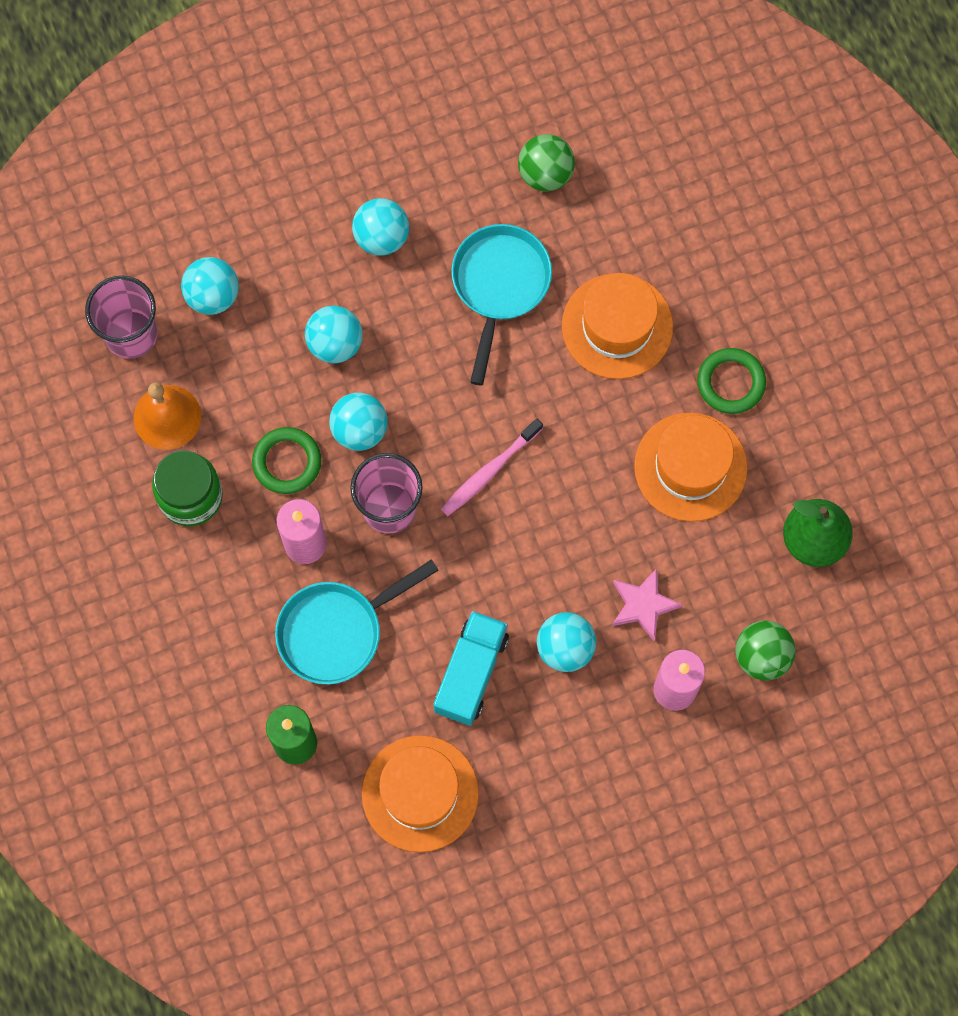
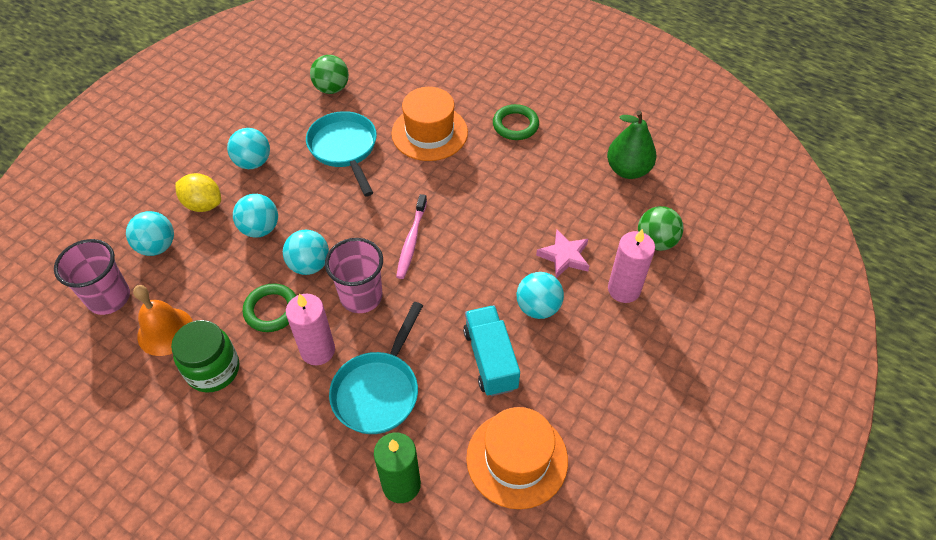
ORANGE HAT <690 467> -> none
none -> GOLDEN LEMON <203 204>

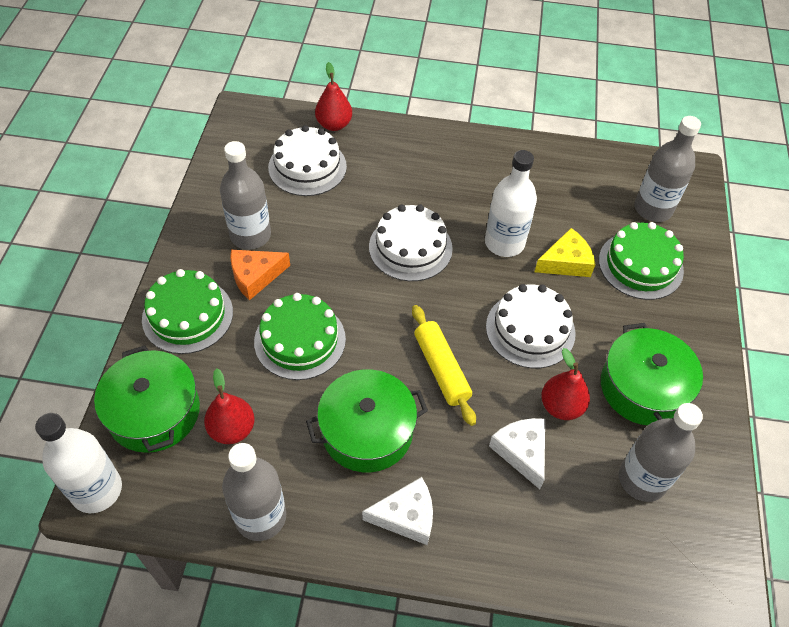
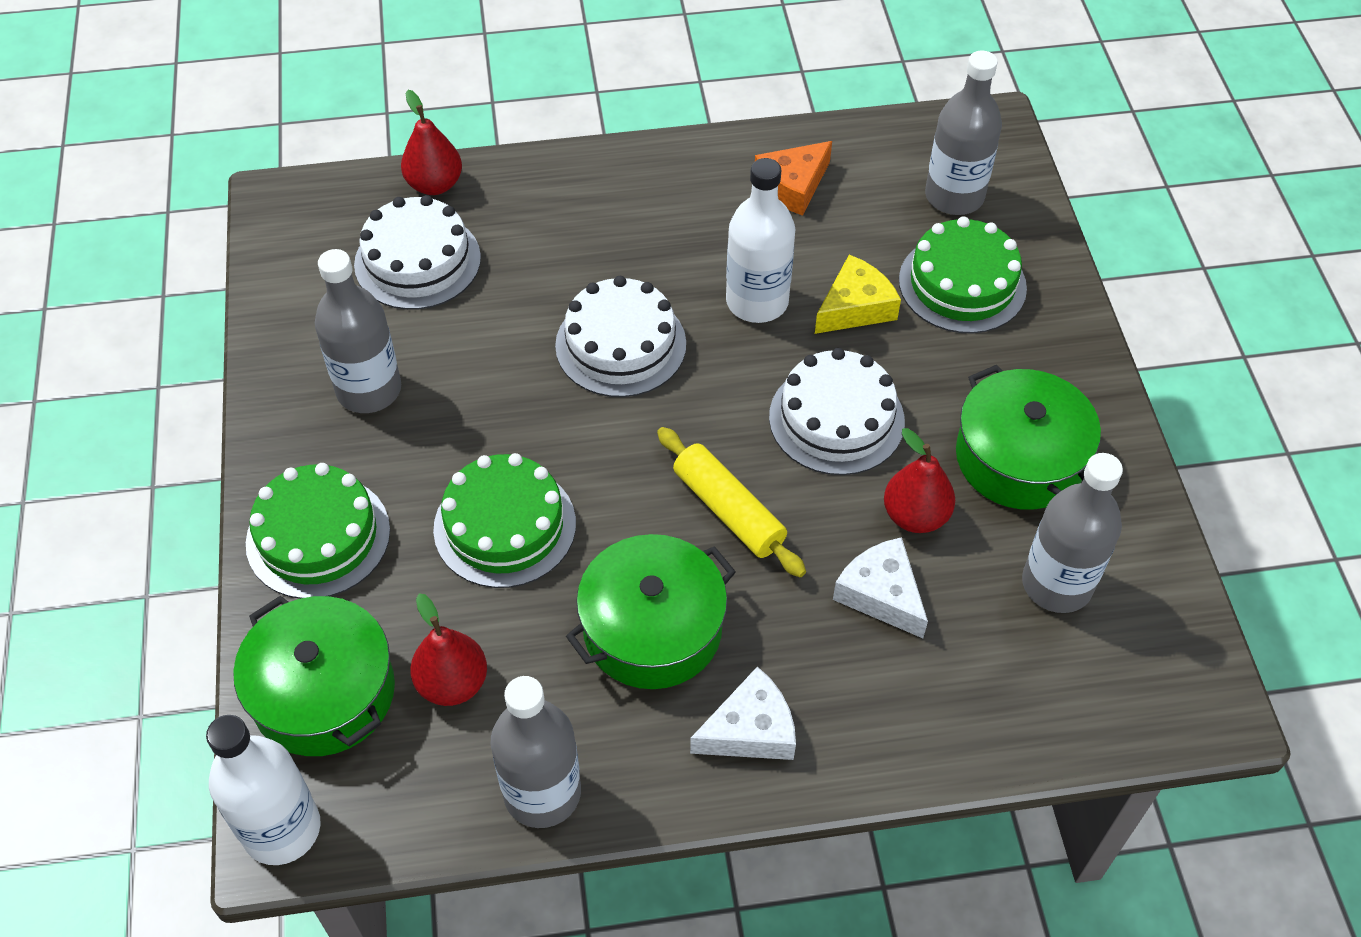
ORANGE PIECE OF CHEESE <255 276> -> ORANGE PIECE OF CHEESE <792 186>, moved

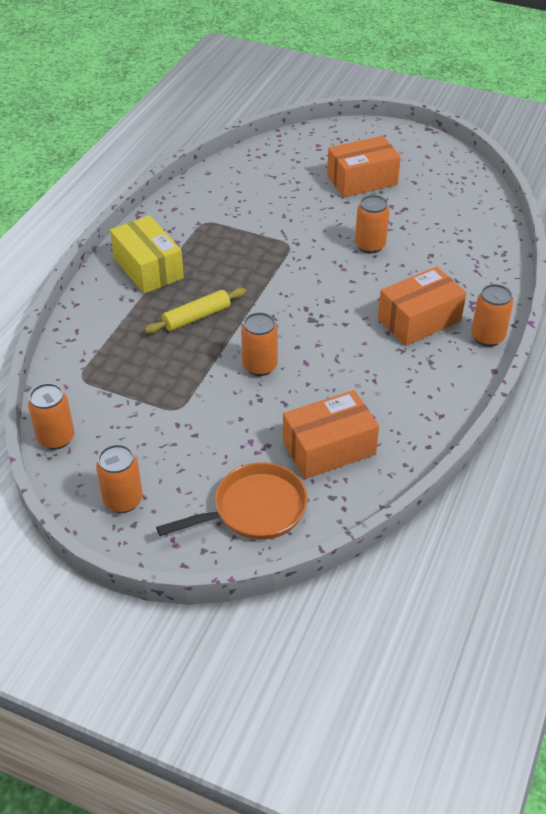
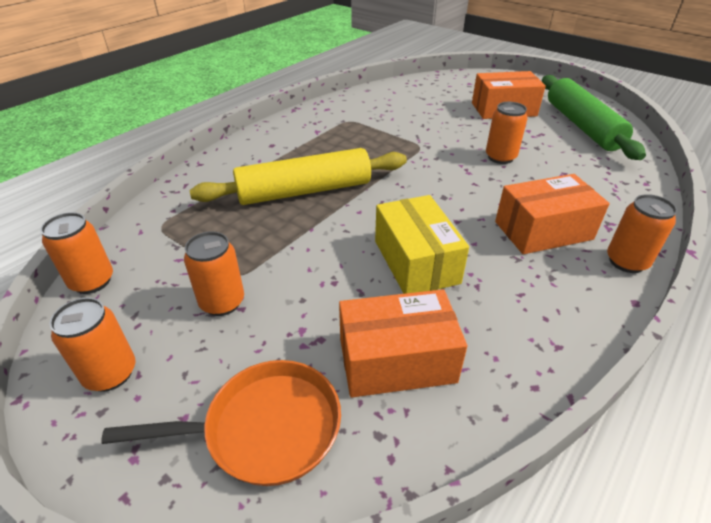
none -> EMERALD PASTRY ROLLER <582 126>
GOLDEN PACKAGE <148 268> -> GOLDEN PACKAGE <416 261>, moved
ORANGE TIN <259 366> -> ORANGE TIN <222 302>, moved
GOLDEN PASTRY ROLLER <197 317> -> GOLDEN PASTRY ROLLER <304 191>, x1.83

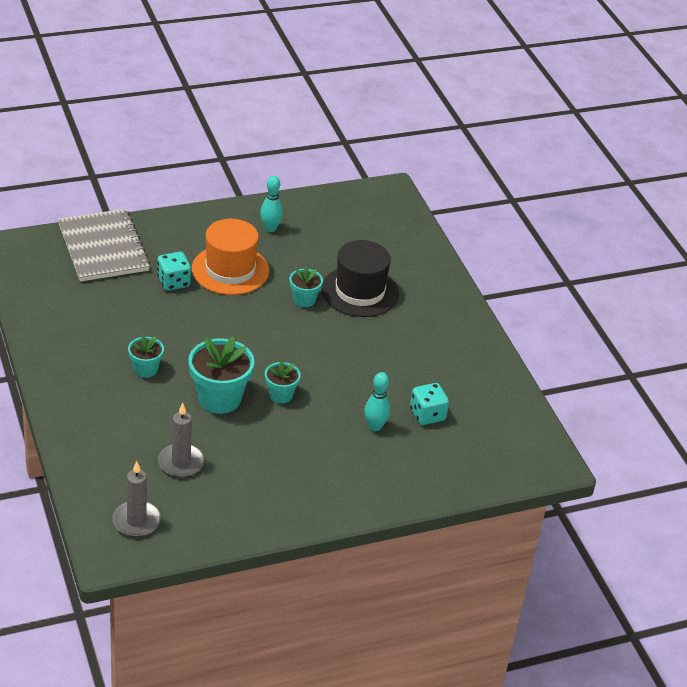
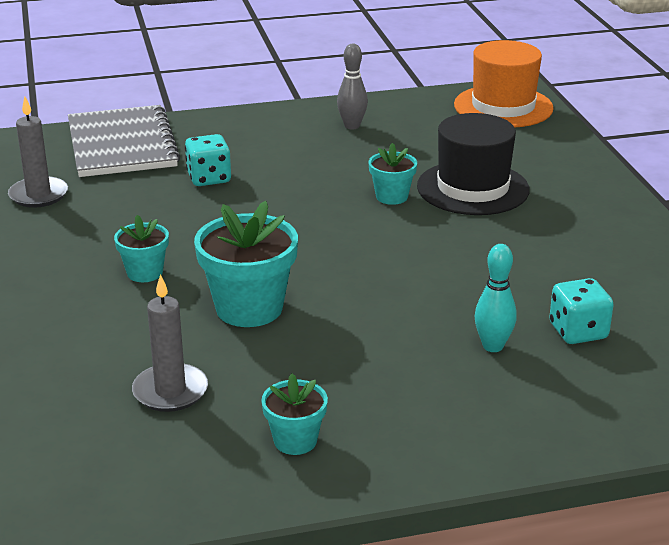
GREY PILLAR CANDLE <136 521> -> GREY PILLAR CANDLE <38 195>, moved
ORANGE HAT <230 270> -> ORANGE HAT <503 107>, moved
AQUA POTTED PLANT <280 395> -> AQUA POTTED PLANT <295 441>, moved
AQUA TENPIN <270 228> -> GREY TENPIN <352 126>

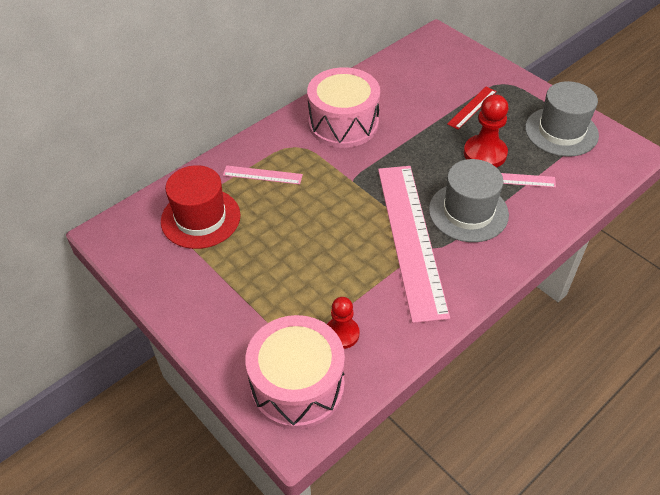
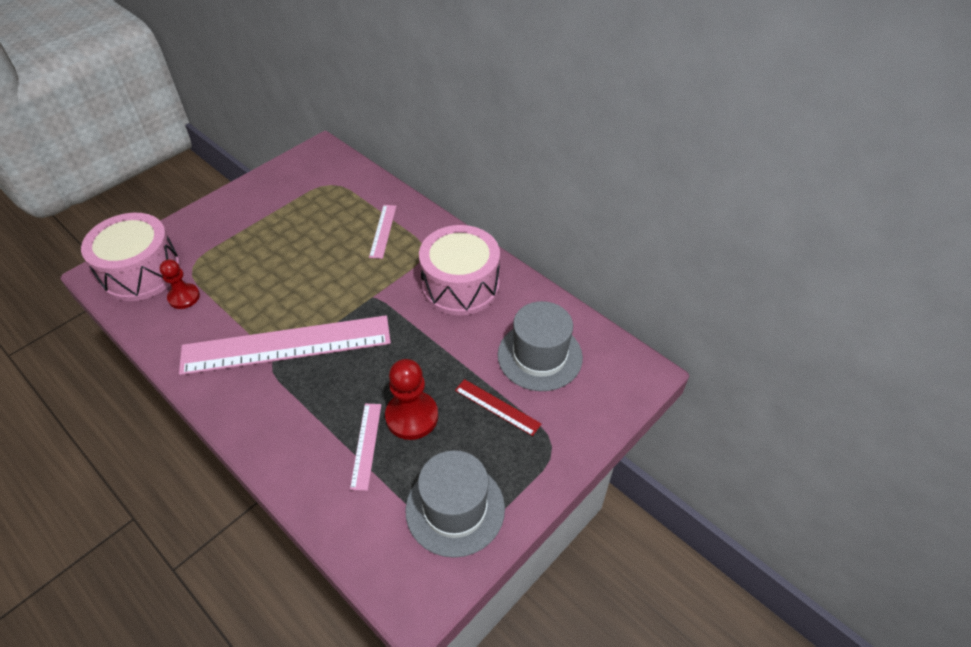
SCARLET HAT <200 218> -> none
GREY HAT <468 212> -> GREY HAT <539 356>, moved

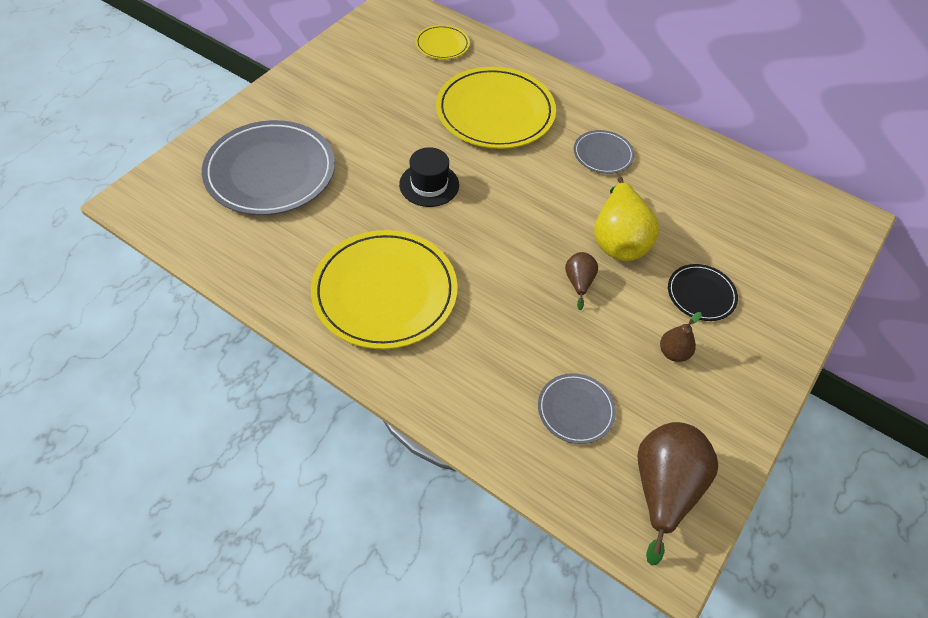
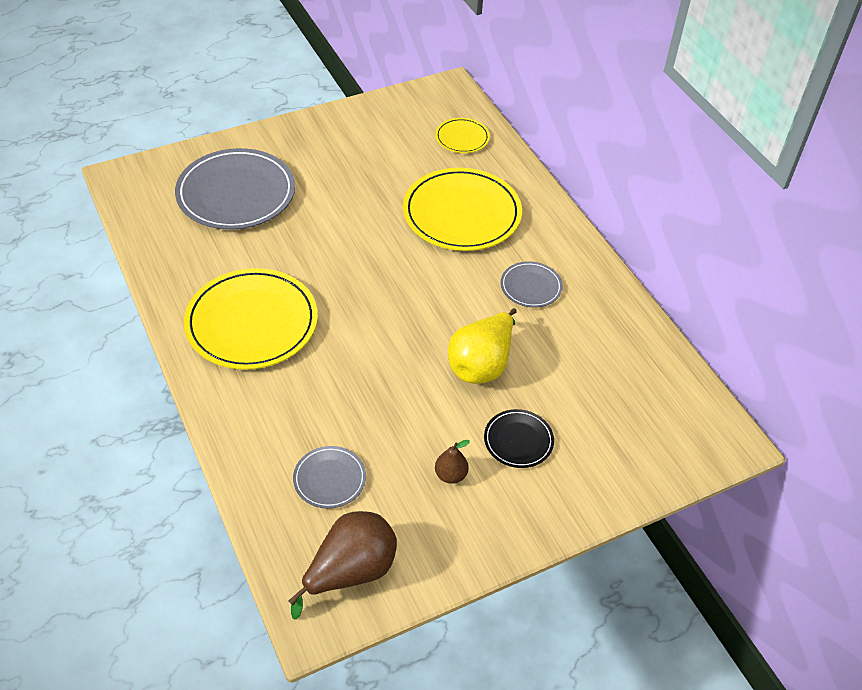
JET-BLACK HAT <429 185> -> none
DARK BROWN PEAR <578 282> -> none

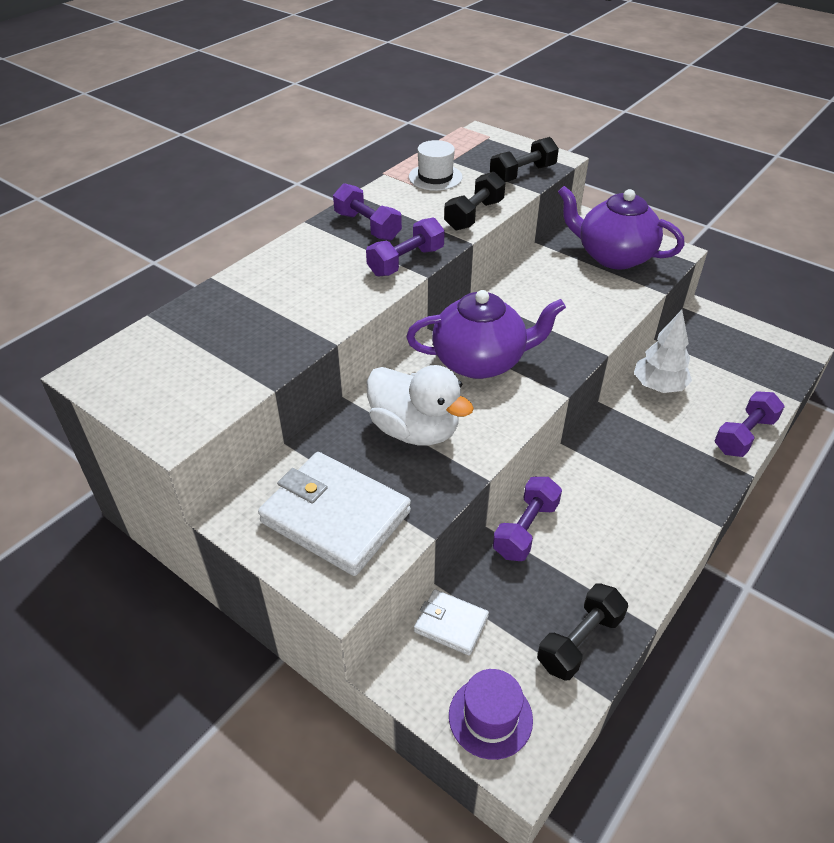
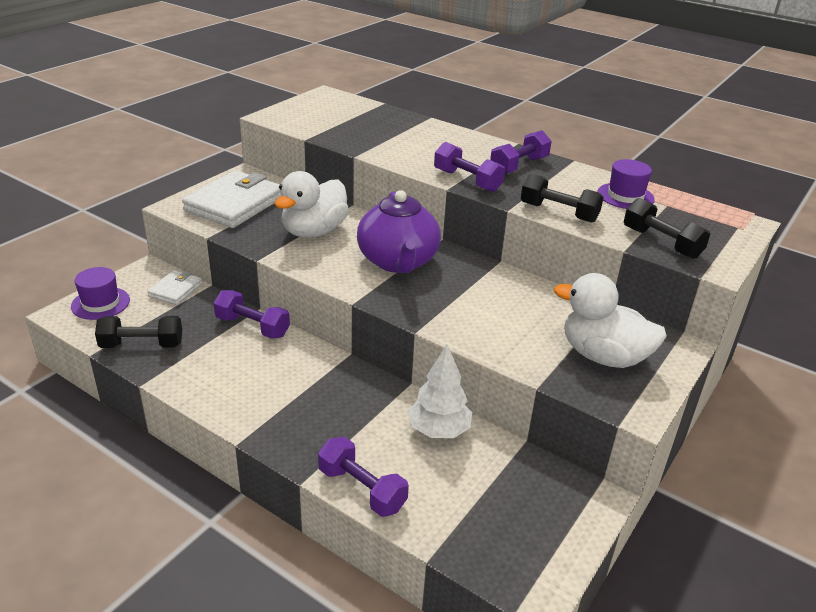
PURPLE TEA POT <613 256> -> PURE WHITE RUBBER DUCK <603 356>
PURE WHITE HAT <435 177> -> PURPLE HAT <625 196>
JET-BLACK FREE WEIGHT <579 641> -> JET-BLACK FREE WEIGHT <142 345>, 45 degrees counterclockwise

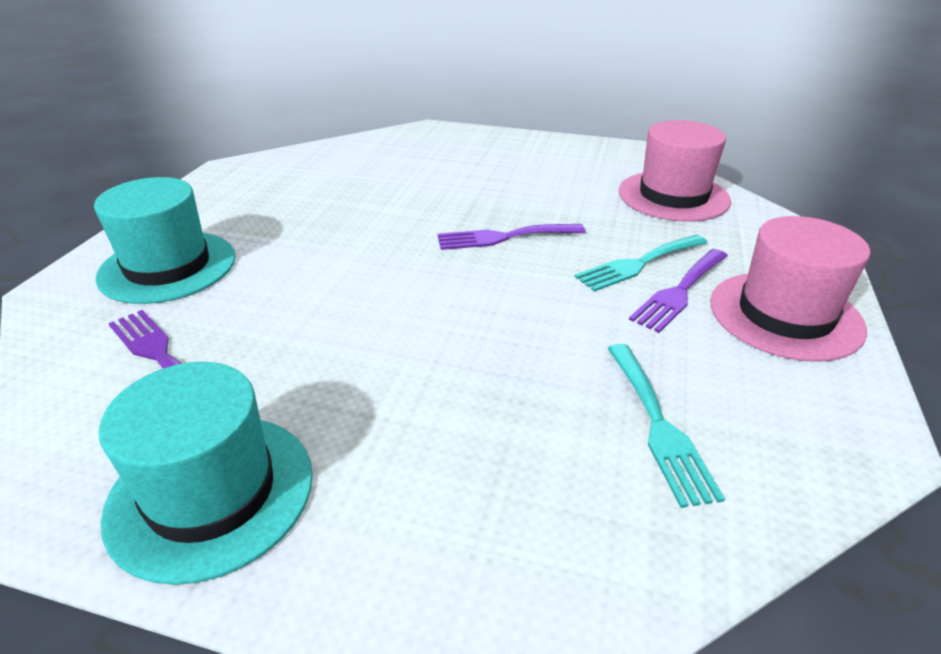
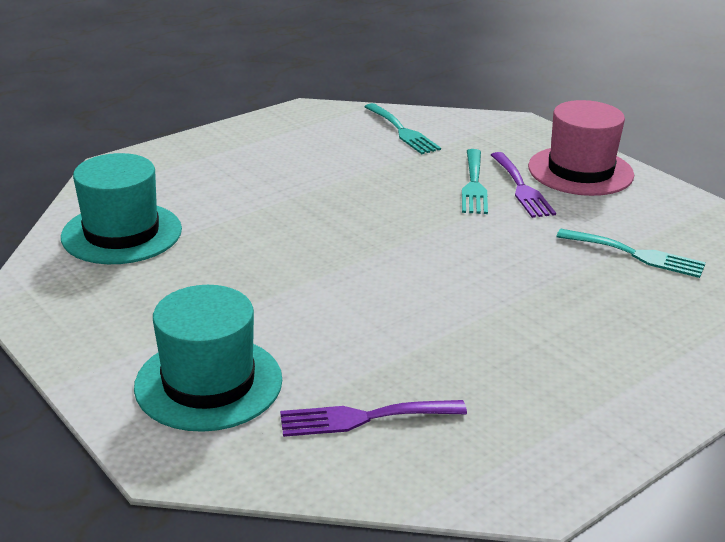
PURPLE TABLE FORK <503 237> -> none
AQUA HAT <211 493> -> AQUA HAT <122 233>, moved
ROSE-PINK HAT <673 196> -> AQUA TABLE FORK <402 131>

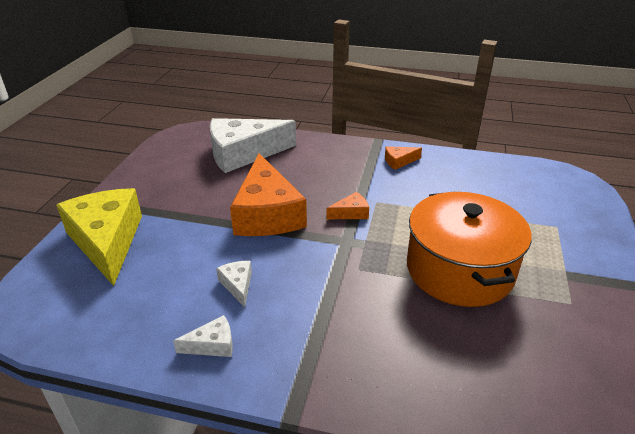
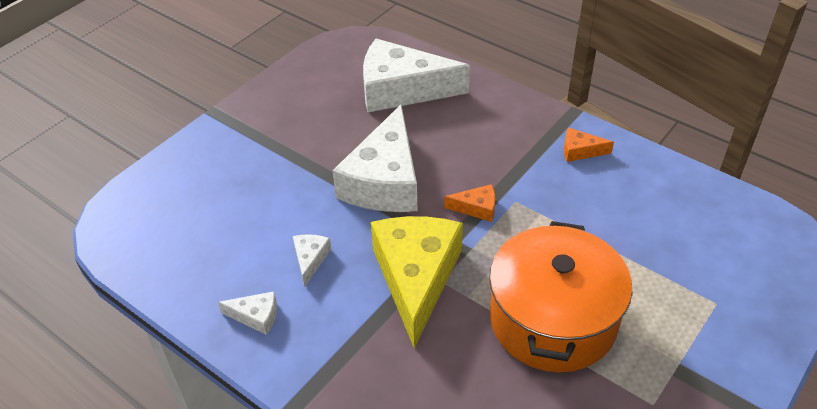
GOLDEN PIECE OF CHEESE <107 241> -> GOLDEN PIECE OF CHEESE <416 278>, moved
ORANGE PIECE OF CHEESE <267 213> -> PURE WHITE PIECE OF CHEESE <384 181>

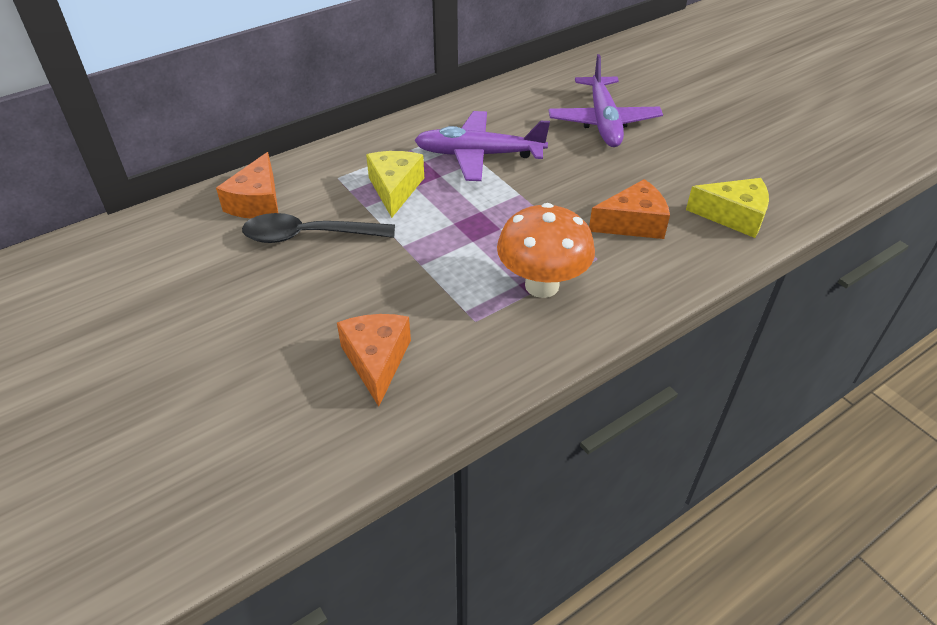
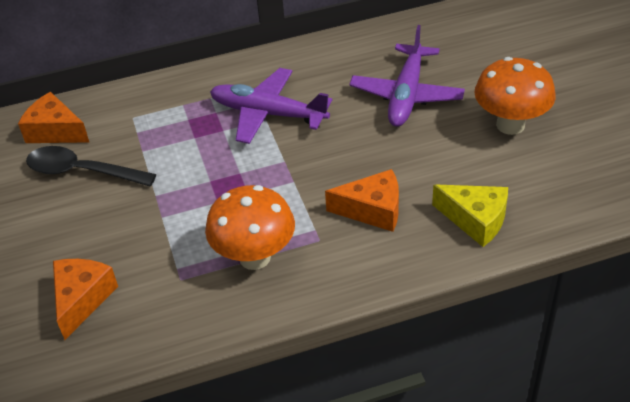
GOLDEN PIECE OF CHEESE <395 189> -> none
none -> ORANGE MUSHROOM <510 125>
ORANGE PIECE OF CHEESE <257 202> -> ORANGE PIECE OF CHEESE <55 131>, 90 degrees clockwise

